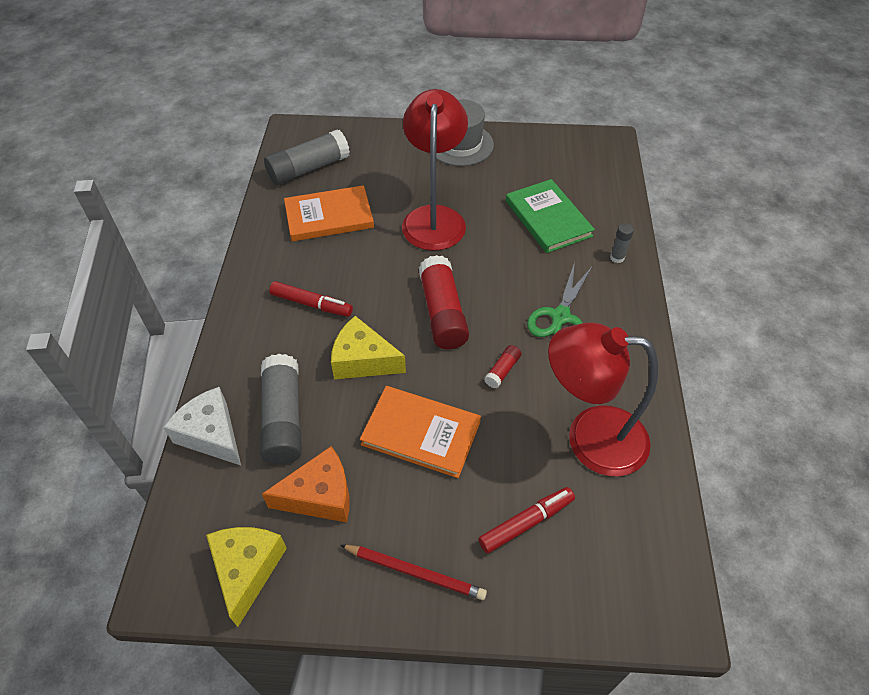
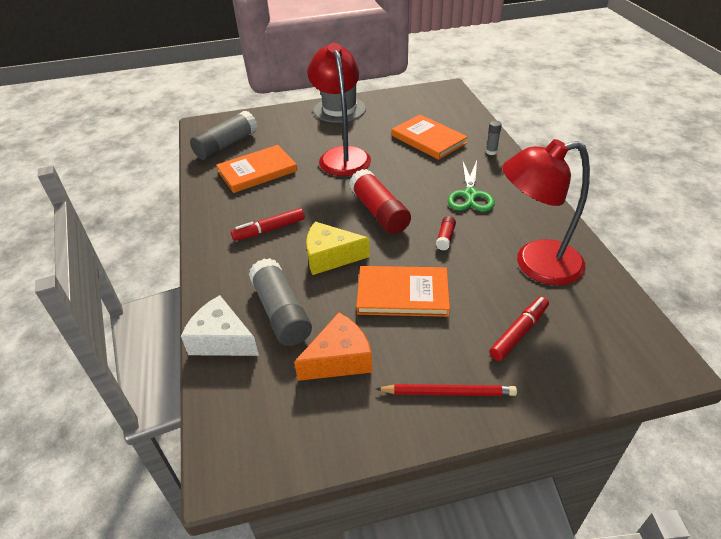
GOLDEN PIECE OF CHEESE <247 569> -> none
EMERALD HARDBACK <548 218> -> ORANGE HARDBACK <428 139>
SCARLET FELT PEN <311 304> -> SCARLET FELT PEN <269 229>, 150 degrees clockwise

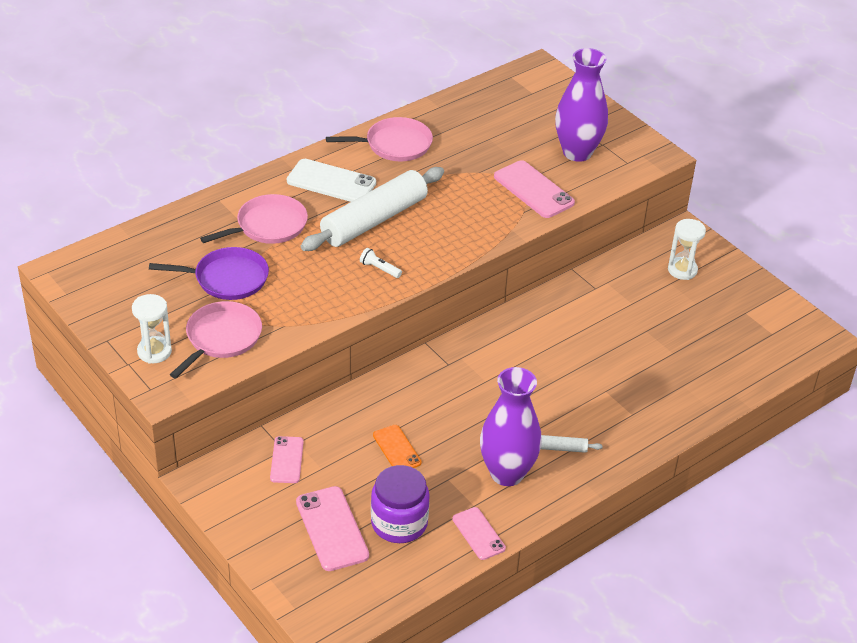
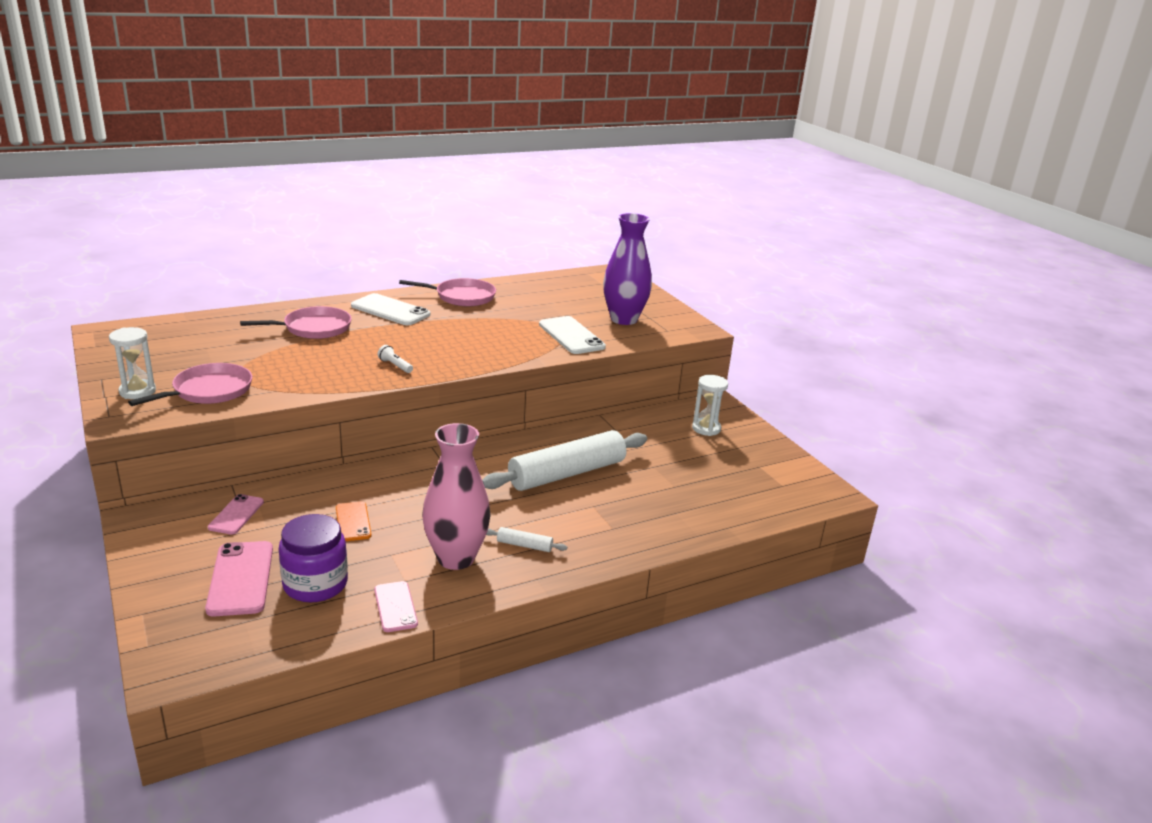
PURPLE SKILLET <227 279> -> none
PURE WHITE PASTRY ROLLER <374 220> -> PURE WHITE PASTRY ROLLER <567 473>, moved
PURPLE VASE <507 473> -> ROSE-PINK VASE <456 558>
ROSE-PINK PHONE <533 190> -> PURE WHITE PHONE <571 336>

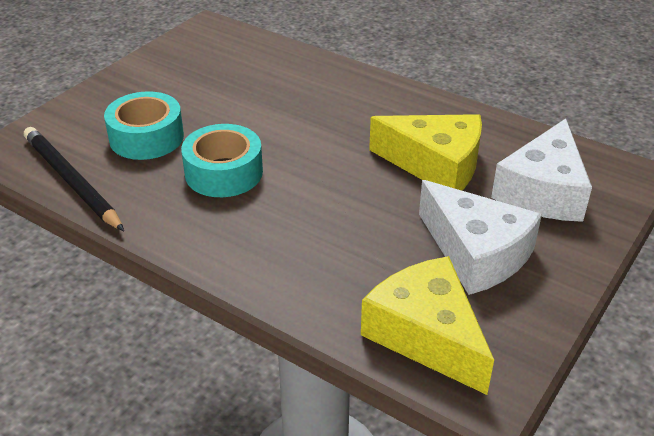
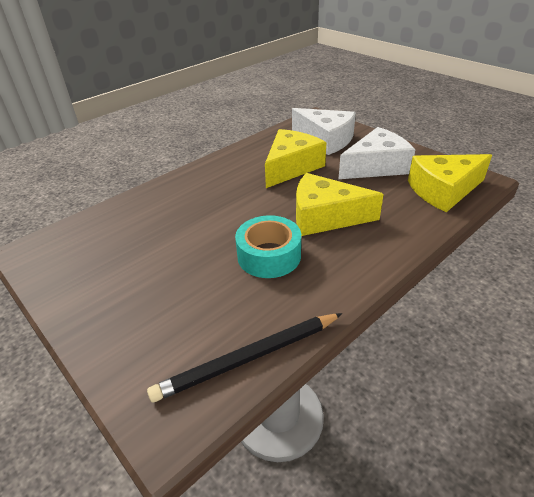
AQUA STICKY TAPE <146 137> -> none
none -> GOLDEN PIECE OF CHEESE <325 217>

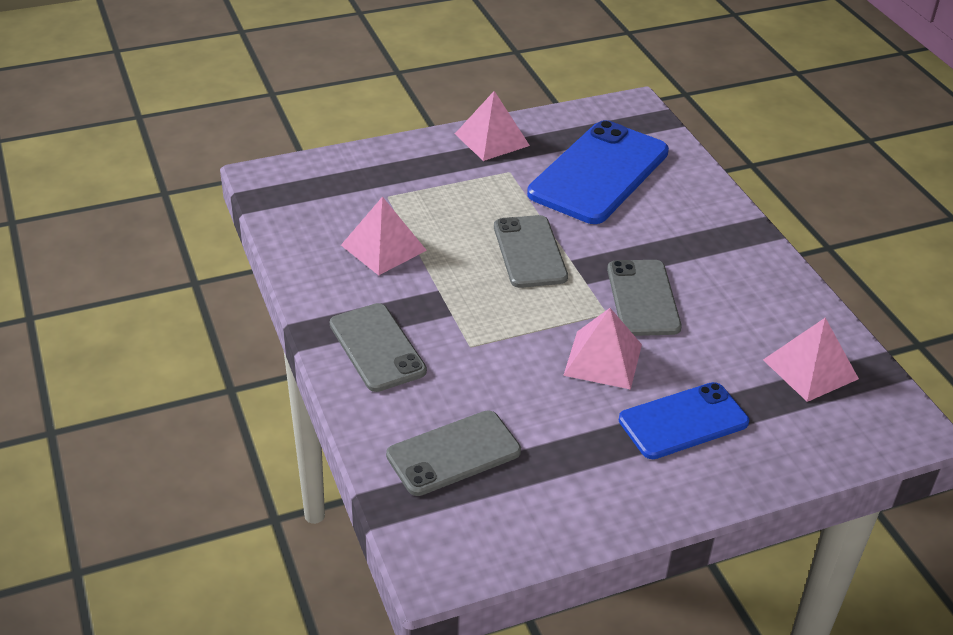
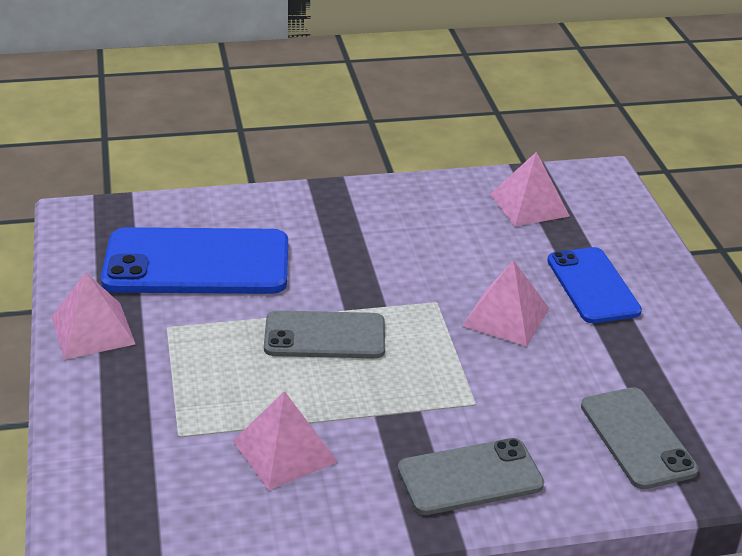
GREY PHONE <643 298> -> none
BLUE PHONE <599 173> -> BLUE PHONE <197 263>, 45 degrees counterclockwise

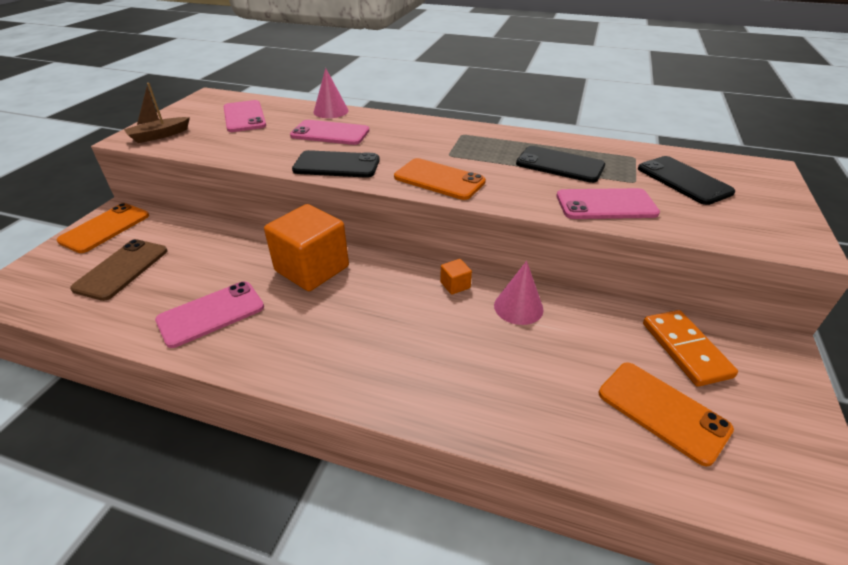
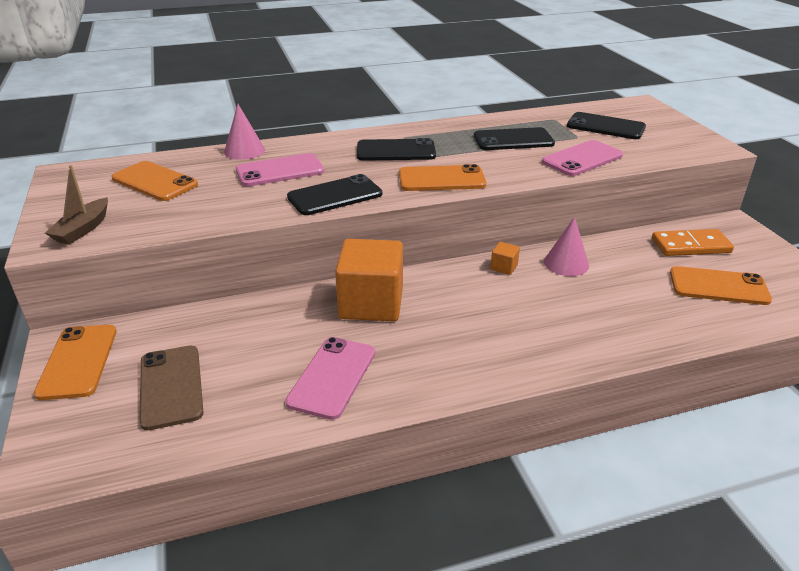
none -> JET-BLACK PHONE <396 151>
ROSE-PINK PHONE <244 117> -> ORANGE PHONE <154 182>
ORANGE DOMINO <685 349> -> ORANGE DOMINO <690 246>, 45 degrees counterclockwise

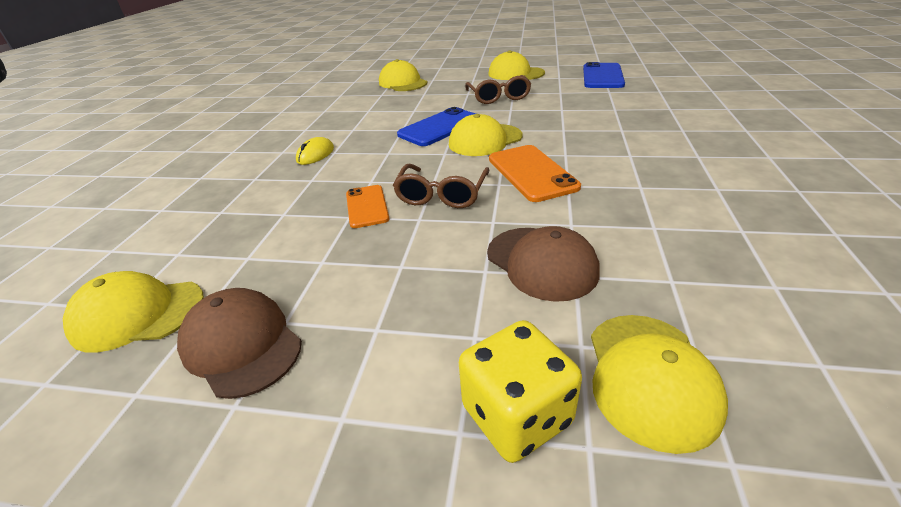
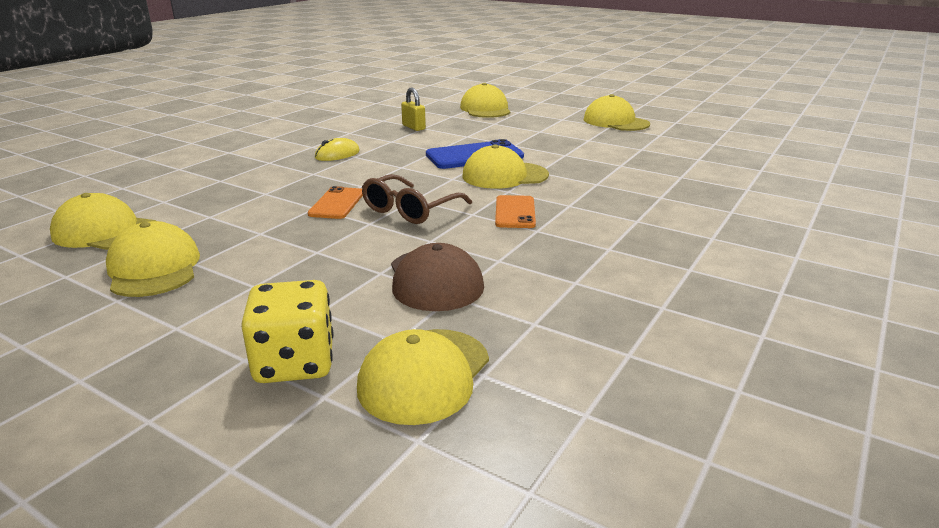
DARK BROWN SPECTACLES <498 97> -> none
BLUE PHONE <602 76> -> none
none -> GOLDEN PADLOCK <413 127>
DARK BROWN CAP <241 344> -> GOLDEN CAP <154 268>
ORANGE PHONE <531 173> -> ORANGE PHONE <515 212>, x0.64

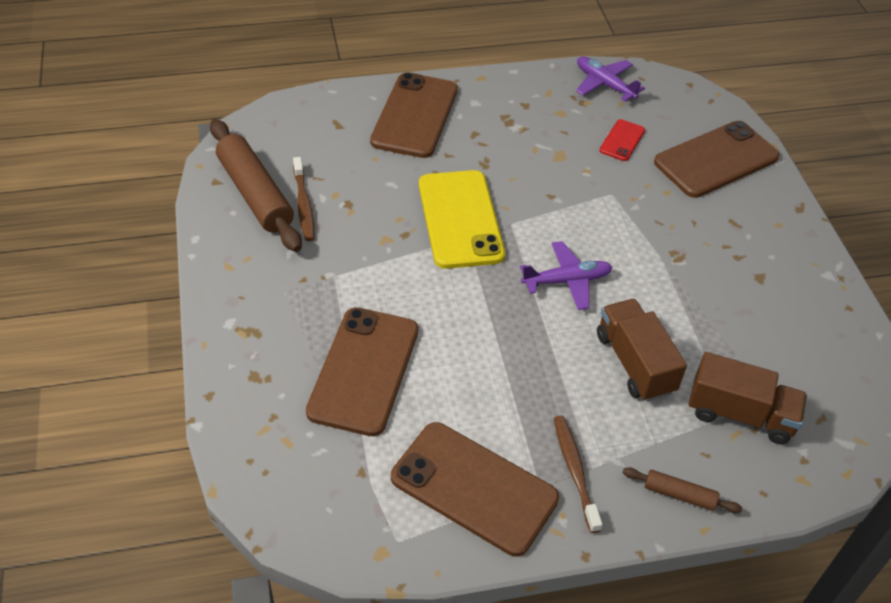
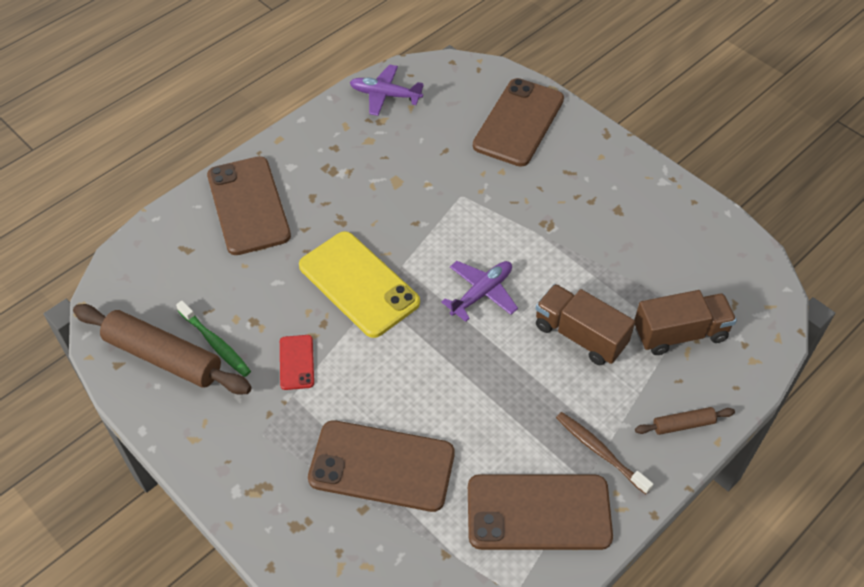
SCARLET PHONE <622 140> -> SCARLET PHONE <296 362>, moved
DARK BROWN DENTAL BRUSH <304 205> -> EMERALD DENTAL BRUSH <215 343>
DARK BROWN PHONE <364 370> -> DARK BROWN PHONE <382 466>, 60 degrees counterclockwise

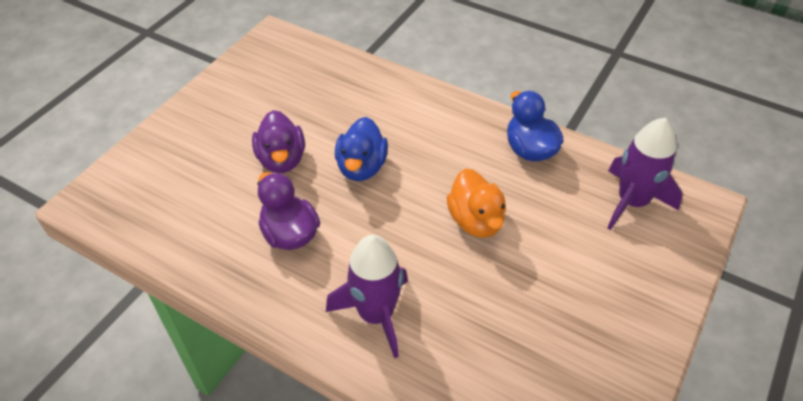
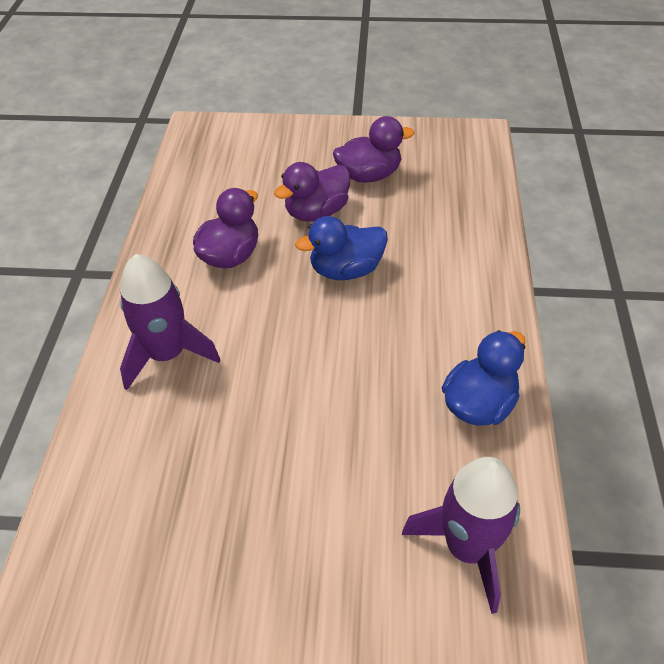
ORANGE RUBBER DUCK <476 221> -> none
none -> PURPLE RUBBER DUCK <369 175>

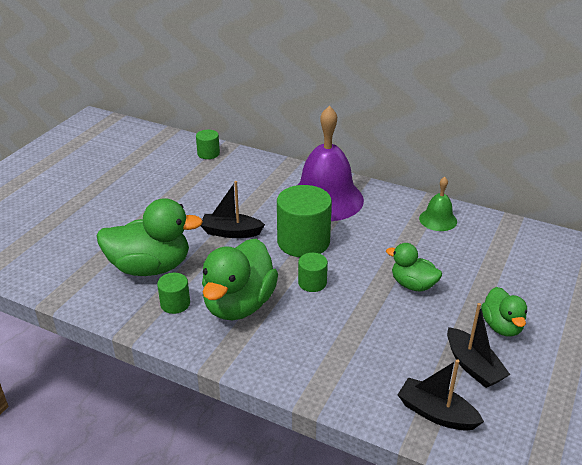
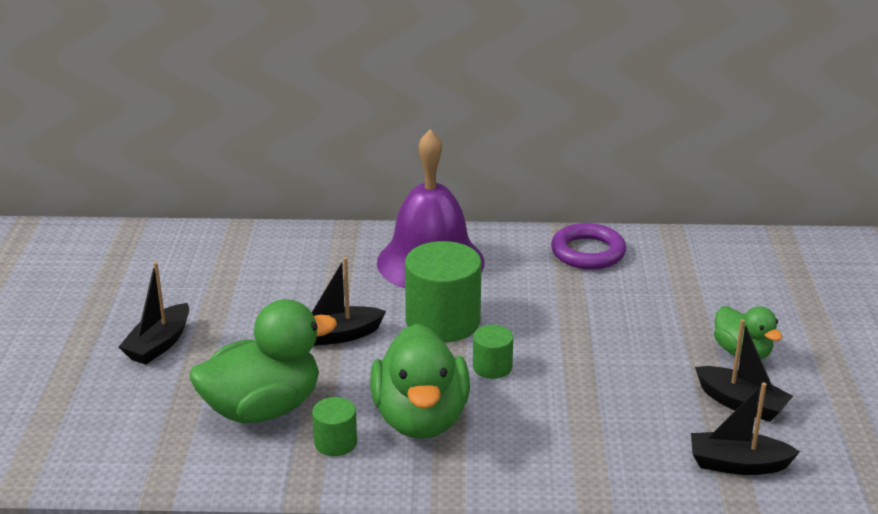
EMERALD CYLINDER <208 154> -> none
EMERALD RUBBER DUCK <413 285> -> none
none -> JET-BLACK BOAT <159 344>
EMERALD BELL <438 220> -> PURPLE RING <588 252>

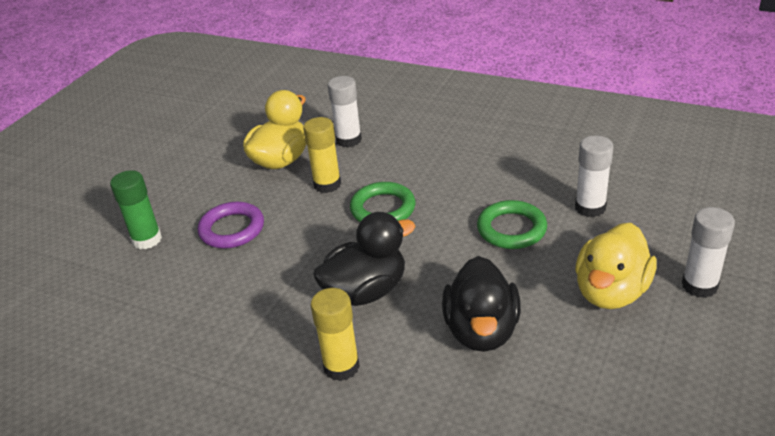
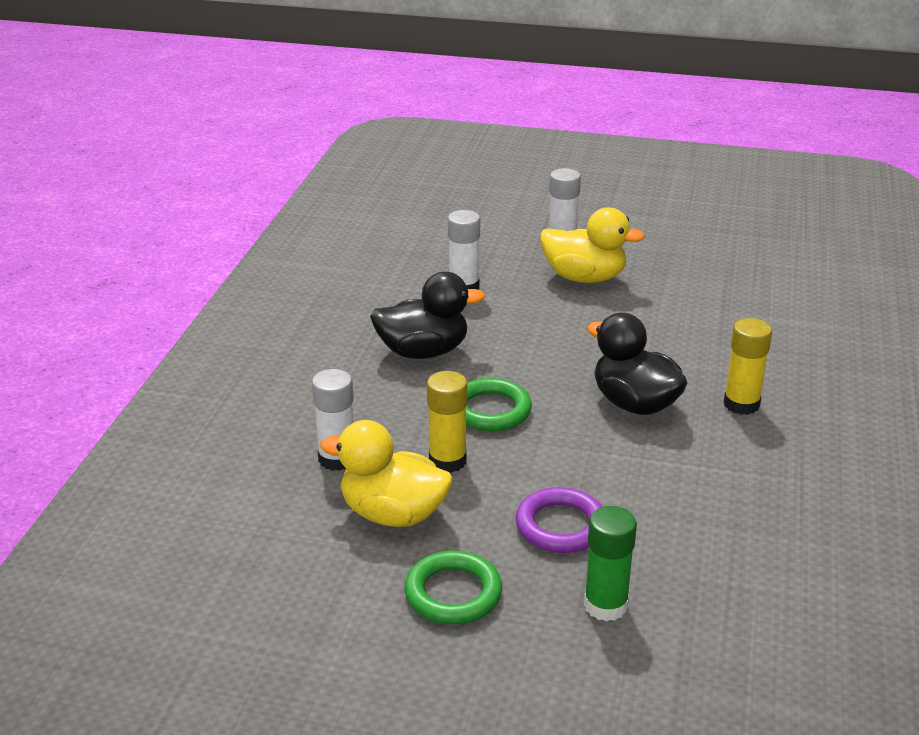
JET-BLACK RUBBER DUCK <481 331> -> JET-BLACK RUBBER DUCK <423 352>, moved
EMERALD RING <511 229> -> EMERALD RING <453 593>, moved

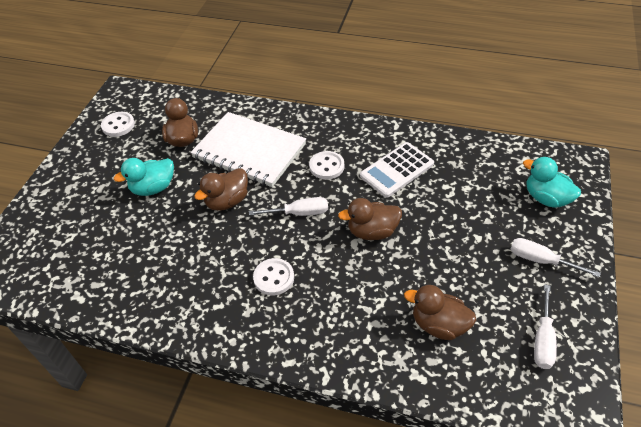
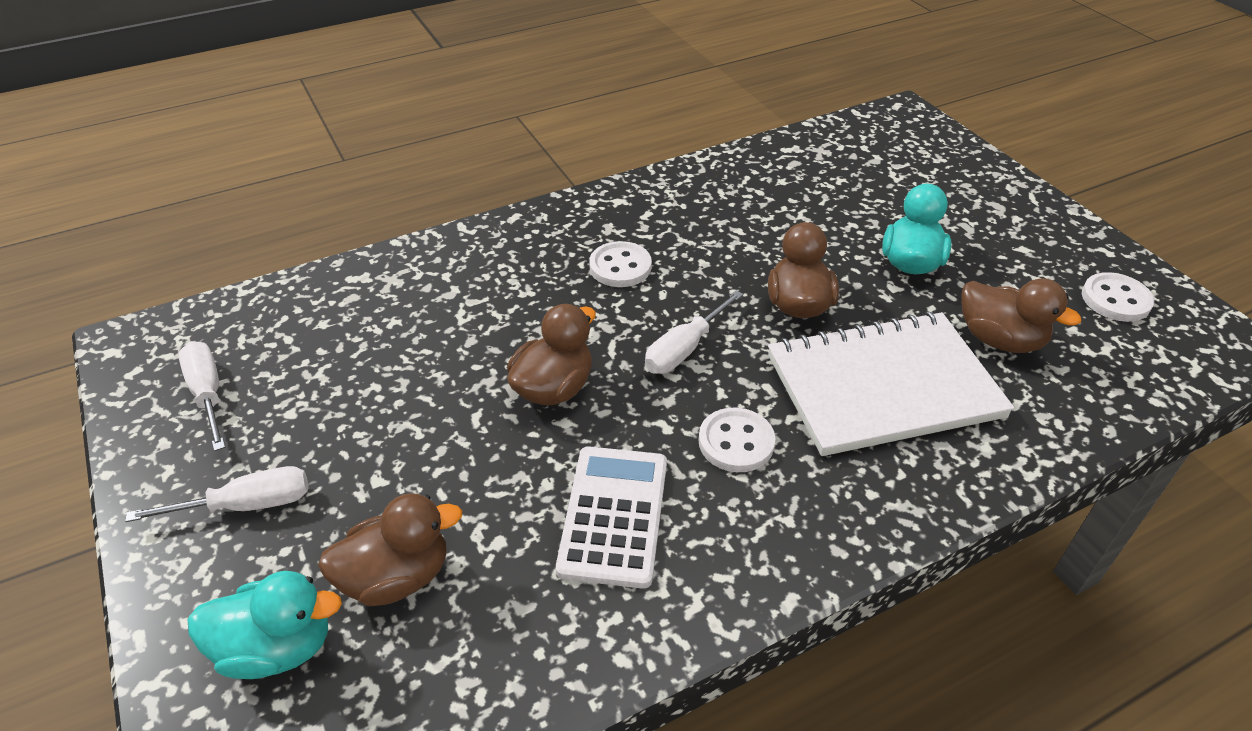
DARK BROWN RUBBER DUCK <438 325> -> DARK BROWN RUBBER DUCK <397 577>, moved

